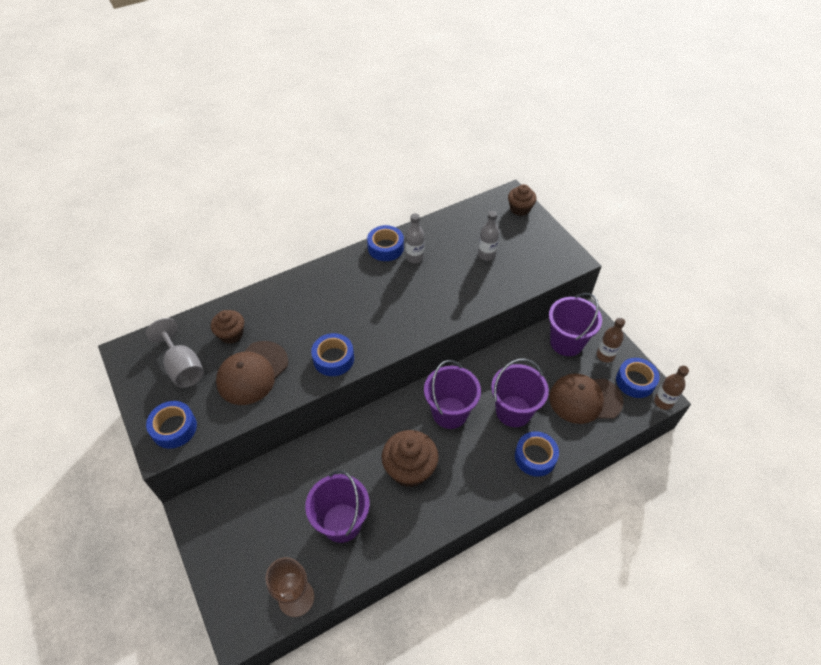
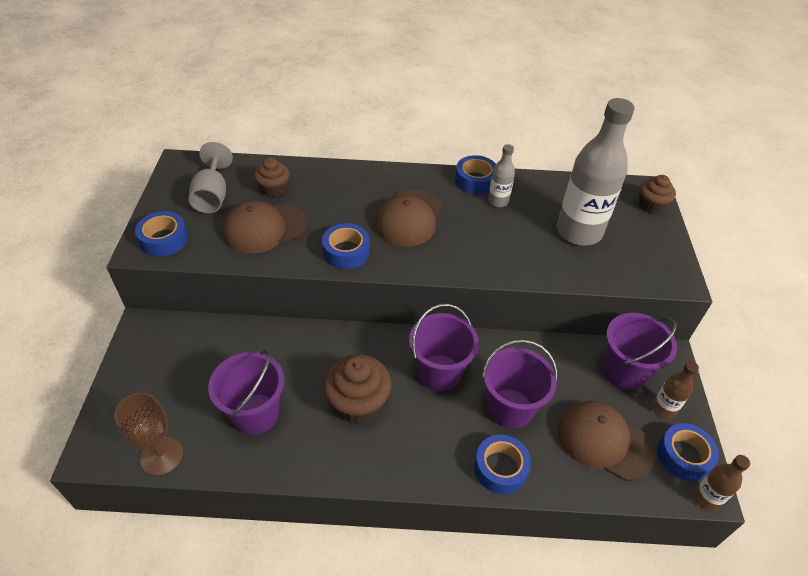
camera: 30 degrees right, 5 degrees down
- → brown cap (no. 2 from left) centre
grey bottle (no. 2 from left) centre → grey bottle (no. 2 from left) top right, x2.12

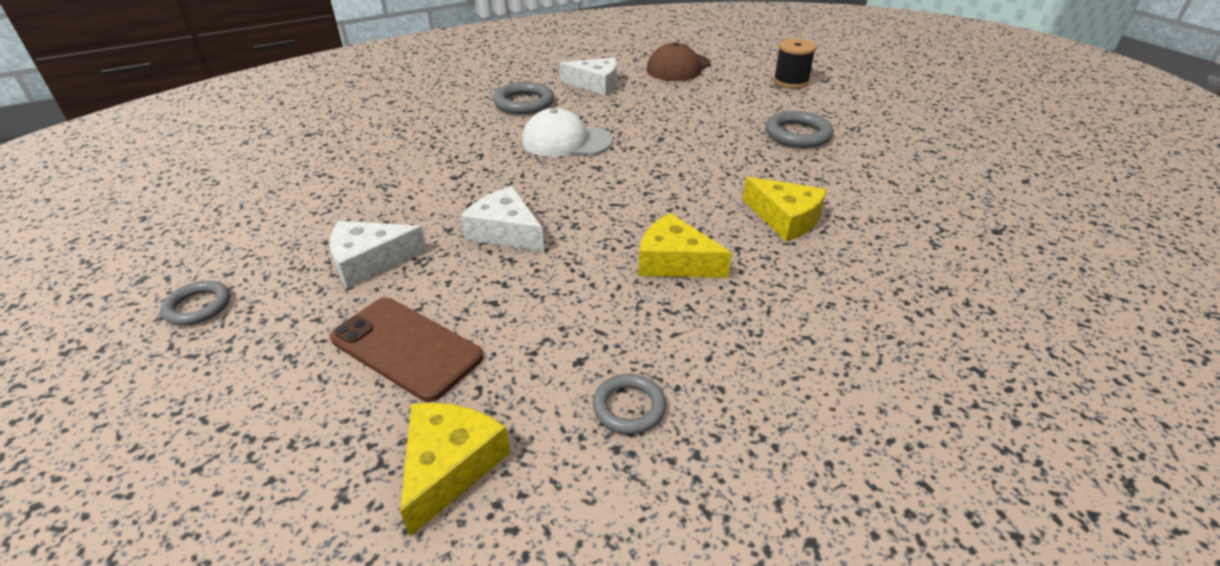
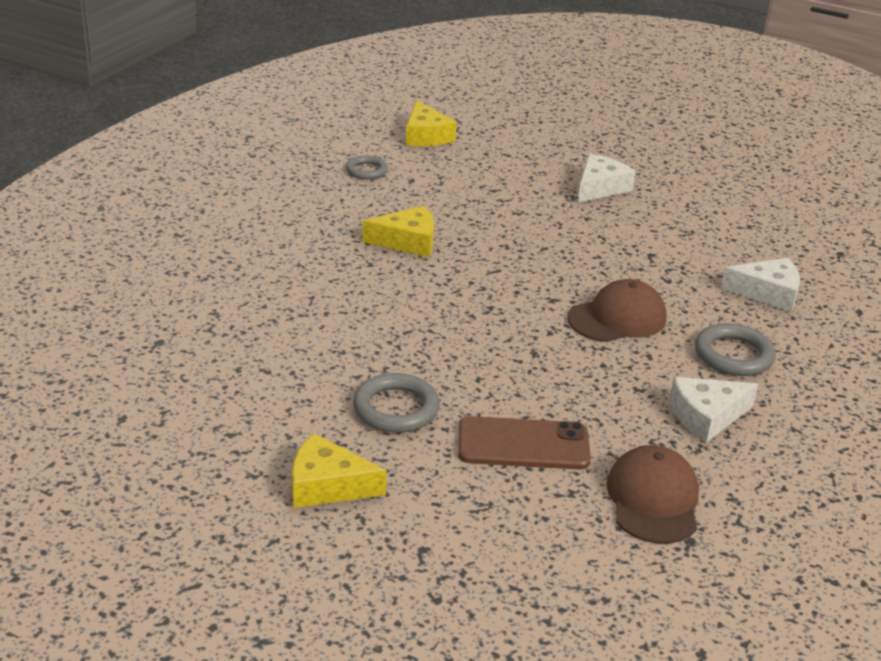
camera: 145 degrees right, 5 degrees down
grey ring (no. 1 from left) middle left → -
black spool top centre → -
brown phone middle left → brown phone bottom centre, relocated
white cheese (no. 2 from left in the first image) centre → white cheese (no. 3 from left) middle right, relocated
yellow cheese (no. 3 from left in the first image) centre → yellow cheese (no. 1 from left) bottom centre, relocated
white cap top centre → brown cap (no. 1 from left) middle right

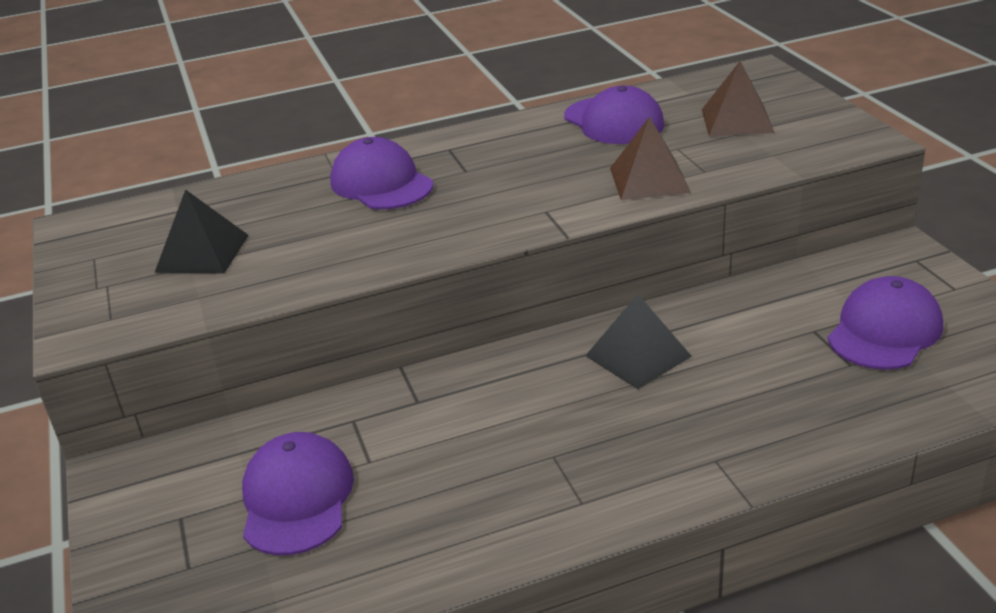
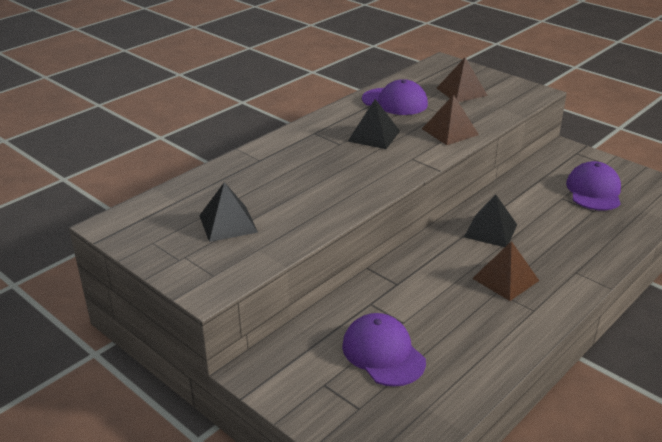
camera: 30 degrees left, 0 degrees up
purple cap (no. 2 from left) top centre → -
- → black pyramid (no. 2 from left) top centre
- → brown pyramid (no. 3 from left) middle right

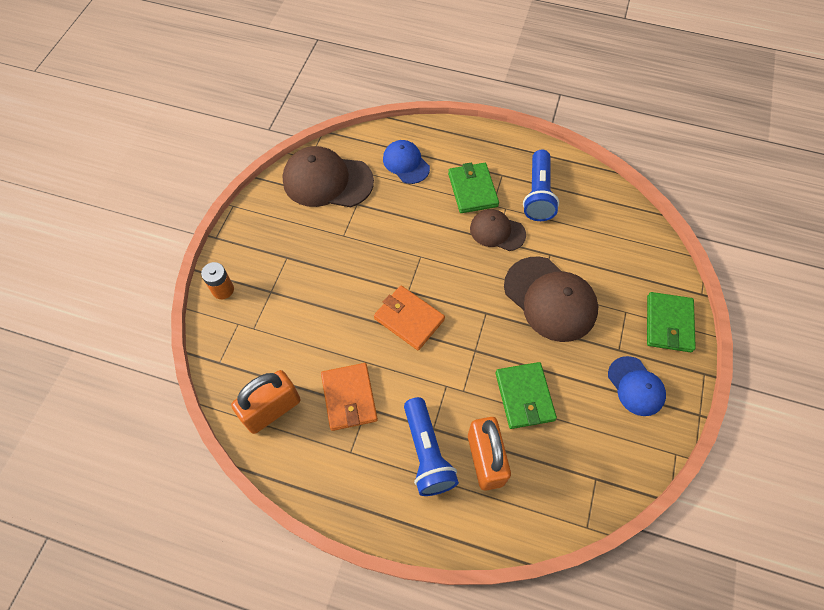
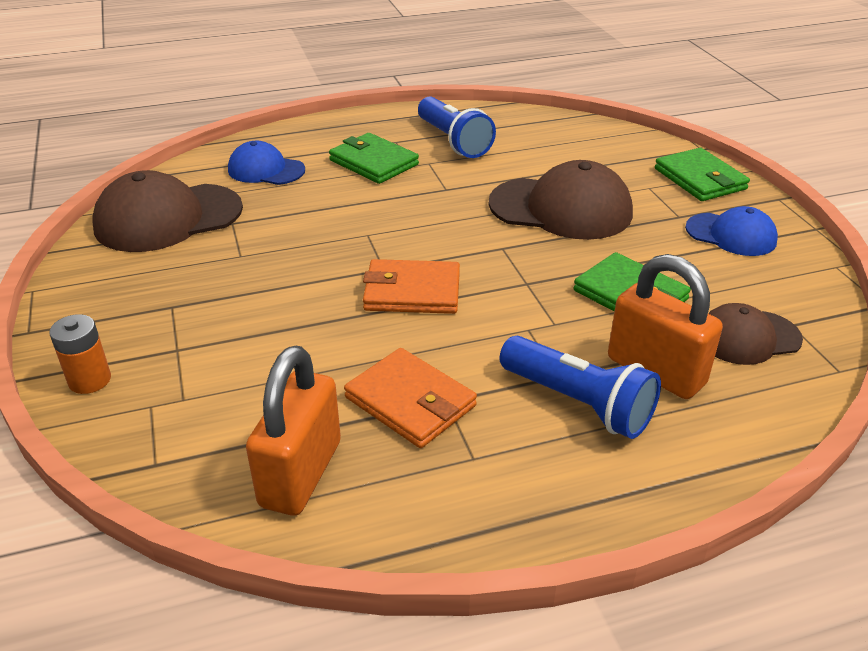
camera: 35 degrees left, 25 degrees down
brown cap (no. 2 from left in the first image) centre → brown cap (no. 3 from left) middle right, relocated

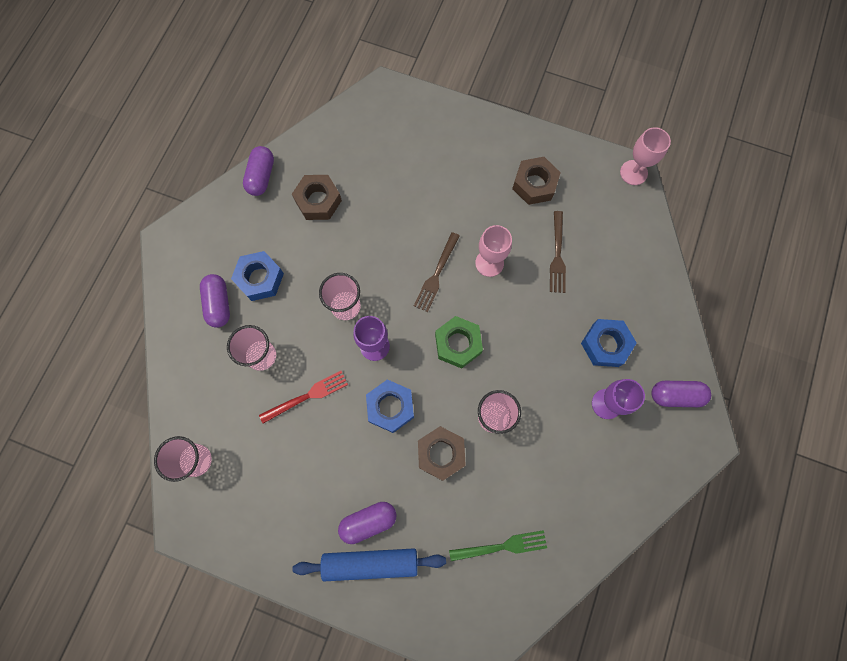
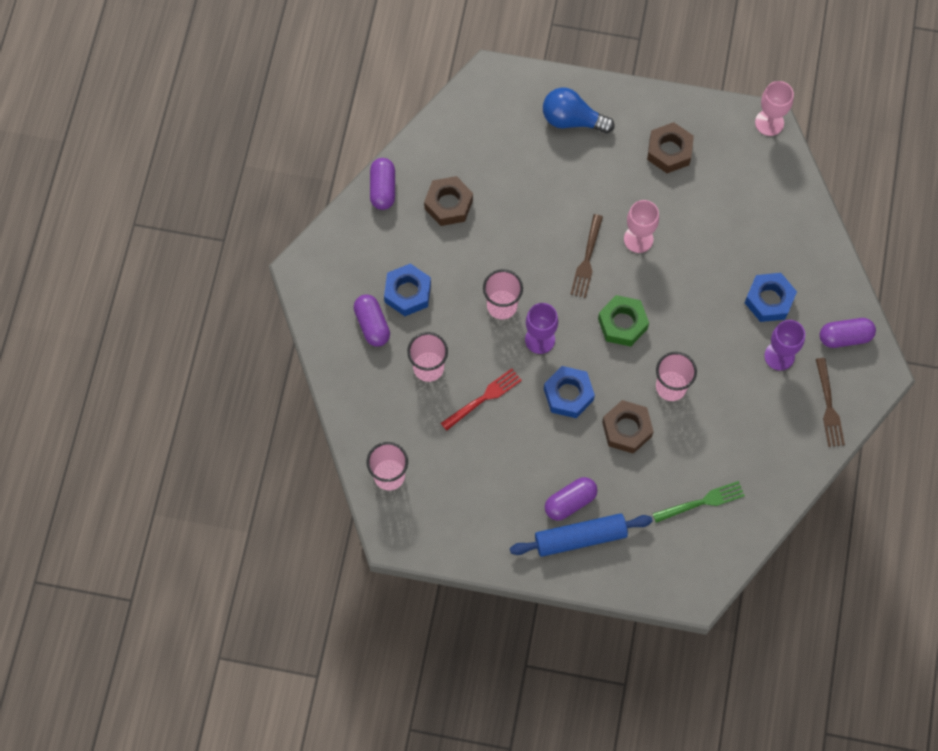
camera: 10 degrees left, 5 degrees down
- → blue light bulb top centre
brown fork (no. 2 from left) centre → brown fork (no. 2 from left) middle right, relocated

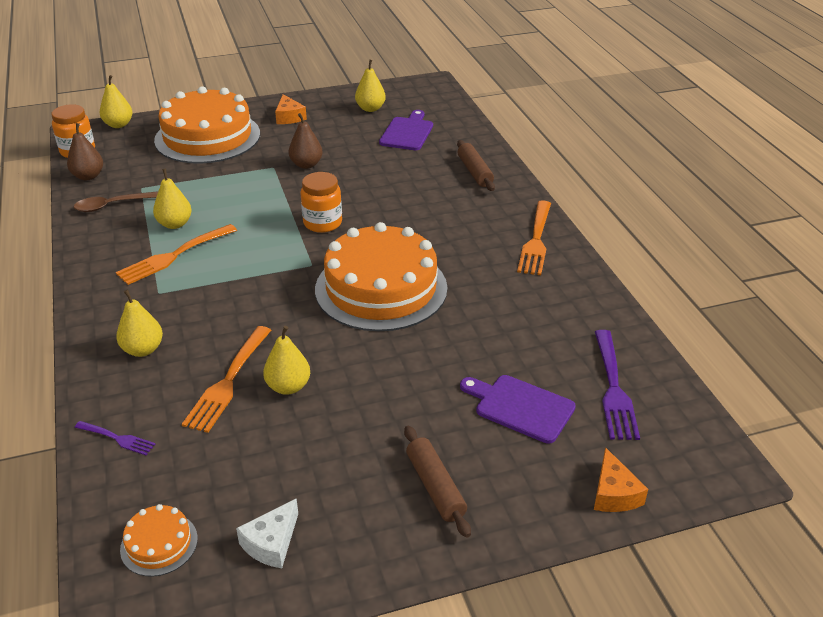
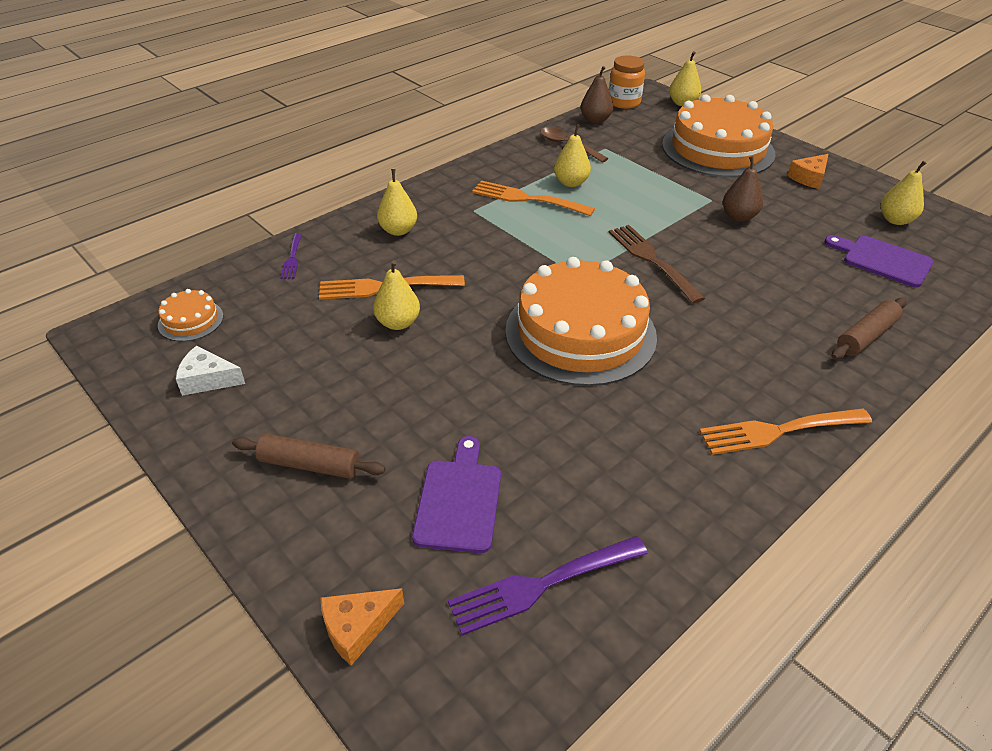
camera: 65 degrees right, 5 degrees up
orange jar (no. 2 from left) top centre → brown fork centre
purple cutting board (no. 1 from left in the first image) top centre → purple cutting board (no. 2 from left) middle right, 135 degrees counterclockwise
brown rolling pin (no. 1 from left) bottom centre → brown rolling pin (no. 1 from left) middle left, 60 degrees clockwise

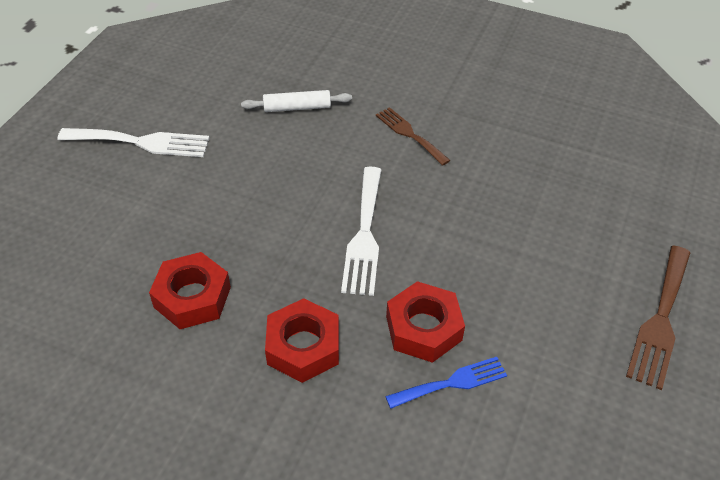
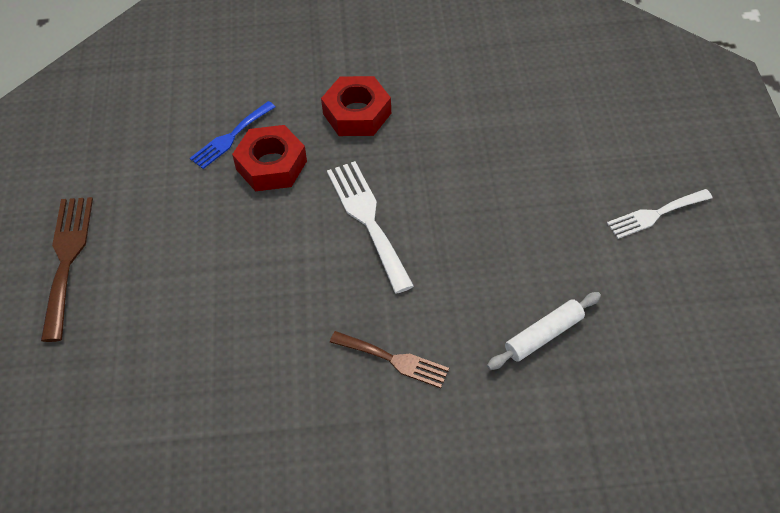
camera: 155 degrees right, 5 degrees up
red nut (no. 1 from left) middle left → -
white fork (no. 1 from left in the first image) top left → white fork (no. 2 from left) middle right, x0.66

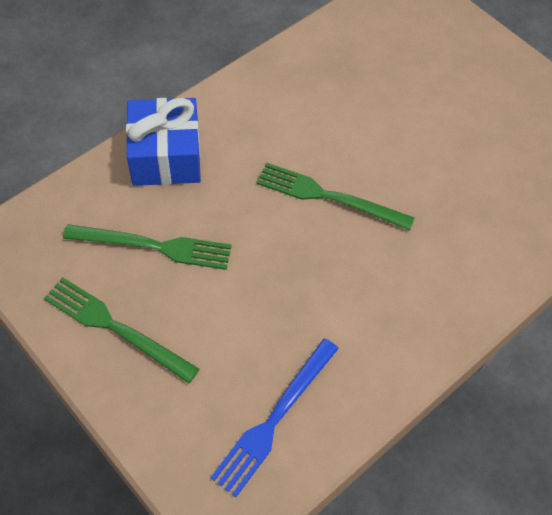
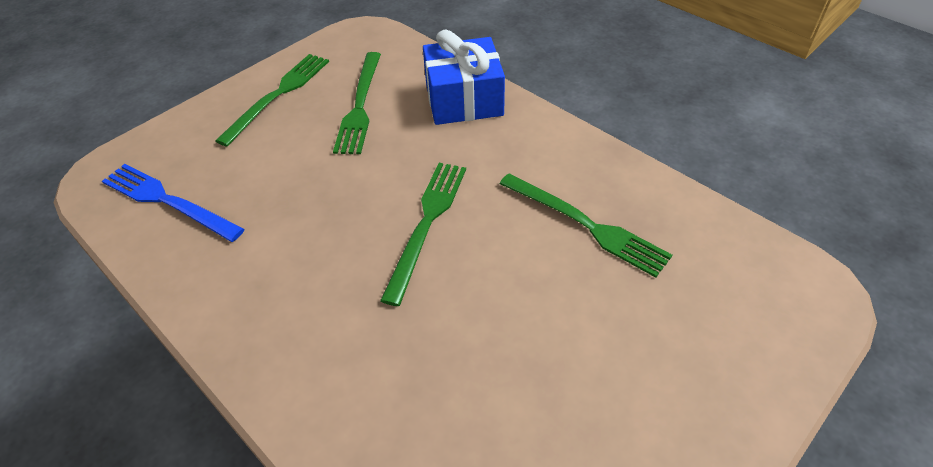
camera: 90 degrees right, 10 degrees down
- → green fork (no. 4 from left) centre

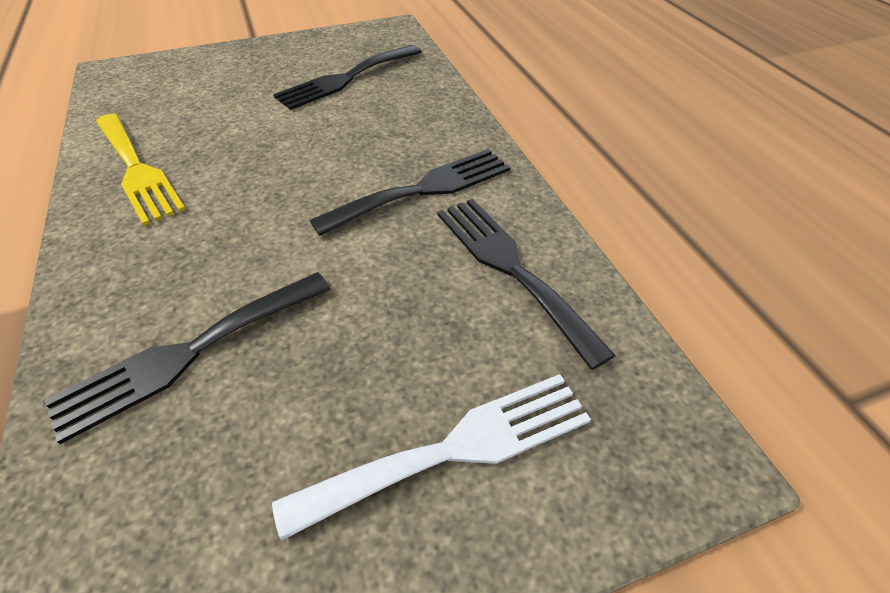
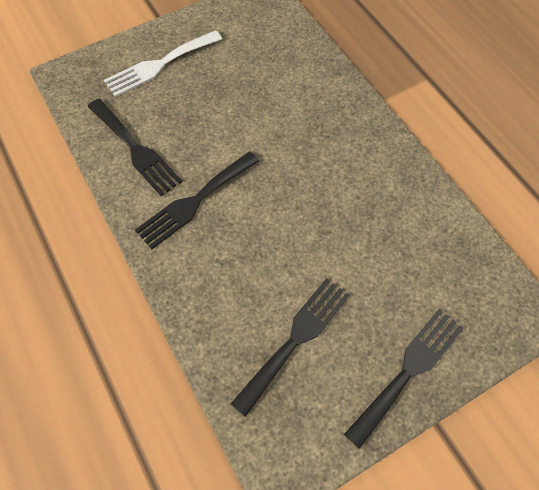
camera: 170 degrees right, 15 degrees up
yellow fork top left → -
black fork (no. 1 from left in the first image) middle left → black fork (no. 4 from left) bottom right, relocated

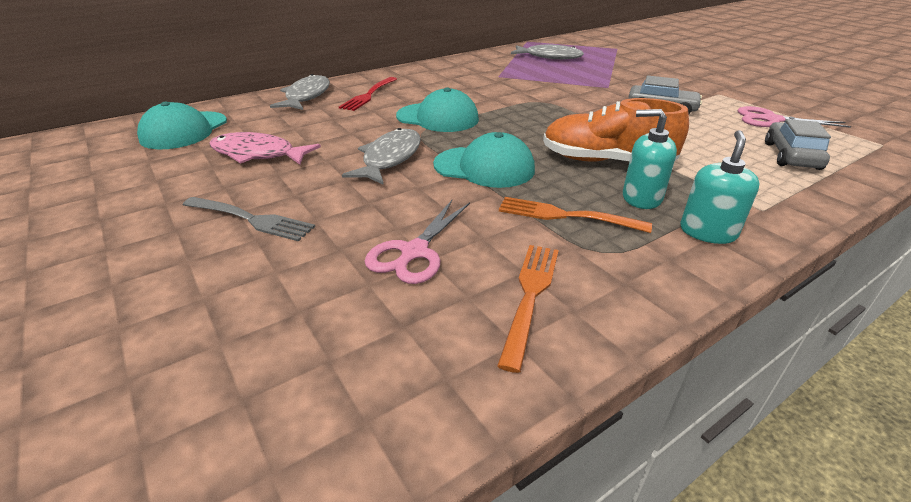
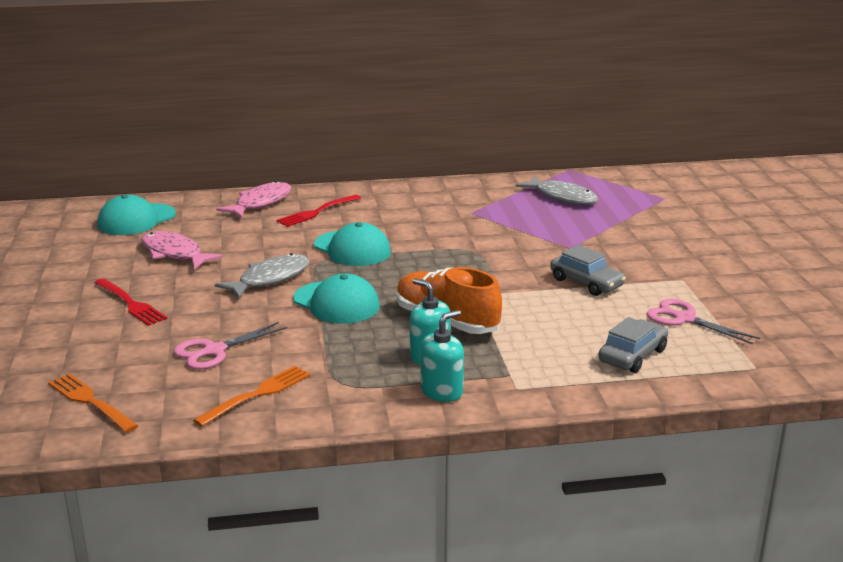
camera: 25 degrees right, 10 degrees down
orange fork (no. 2 from left in the first image) centre → orange fork (no. 1 from left) bottom left, relocated
grey fork middle left → red fork (no. 1 from left) middle left
grey fish (no. 1 from left) top left → pink fish (no. 2 from left) middle left

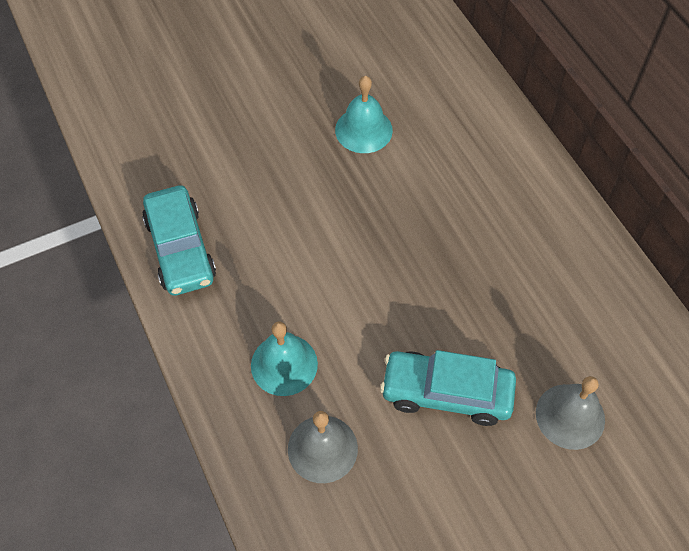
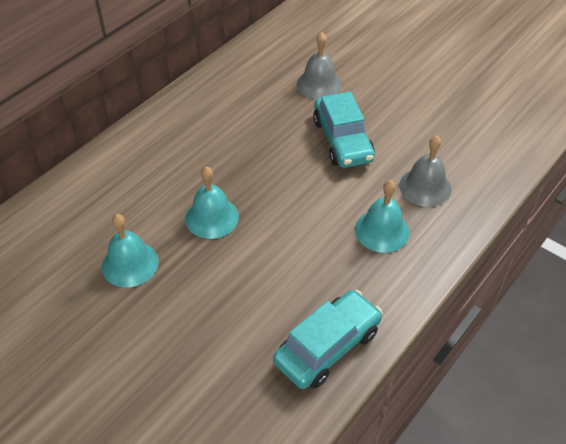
camera: 115 degrees left, 10 degrees down
- → turquoise bell (no. 2 from left) centre

